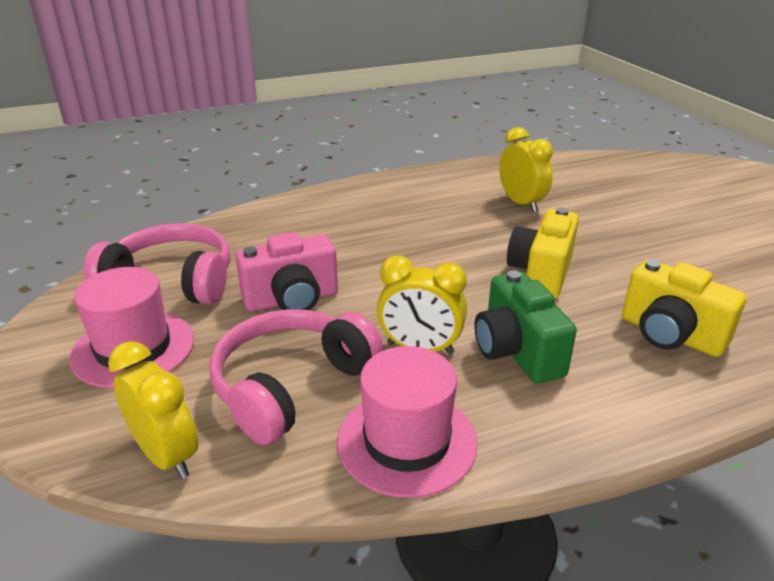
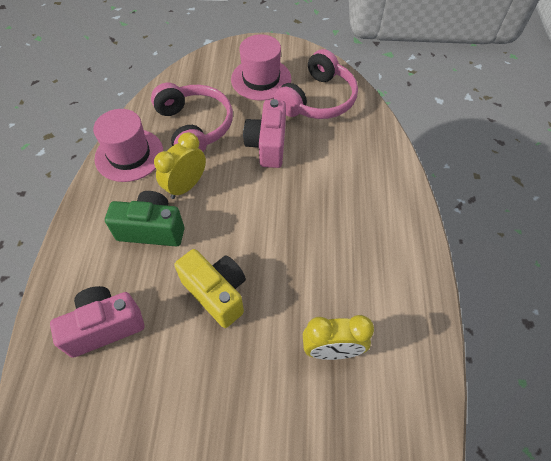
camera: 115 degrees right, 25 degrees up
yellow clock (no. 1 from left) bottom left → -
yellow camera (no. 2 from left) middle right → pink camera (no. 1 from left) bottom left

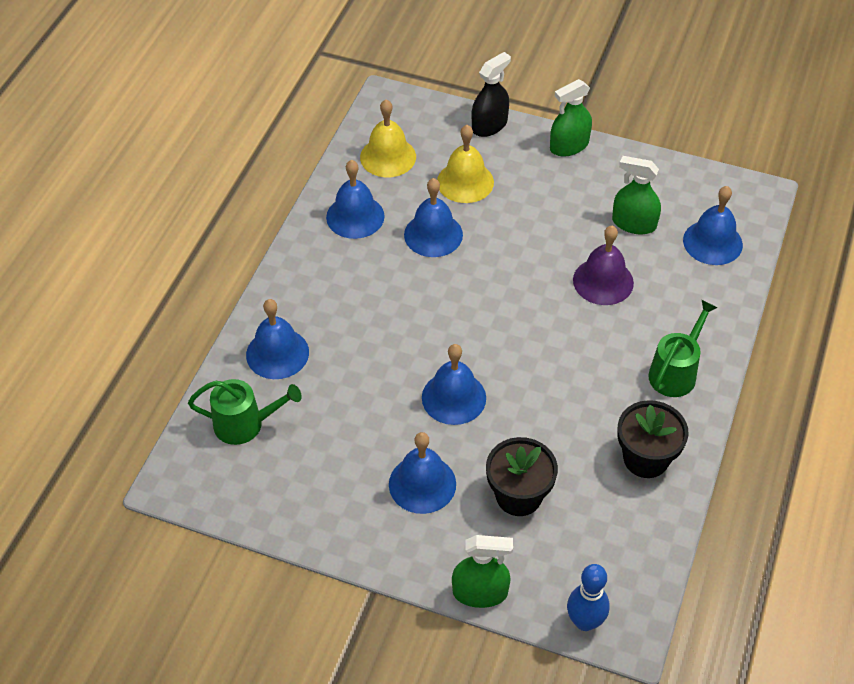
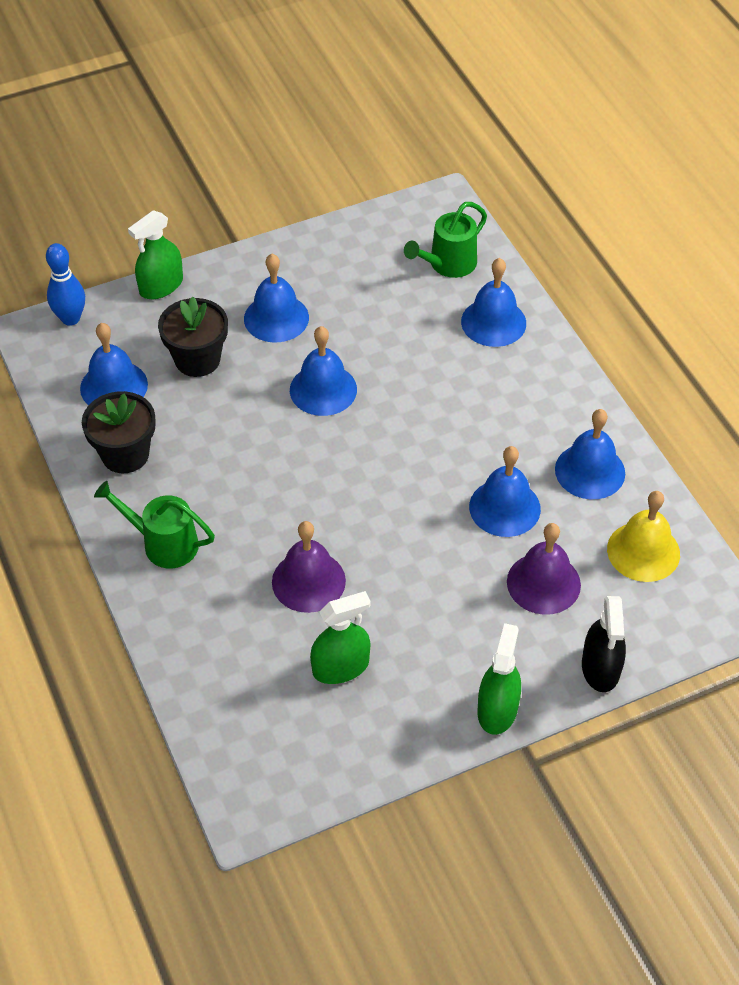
camera: 135 degrees right, 0 degrees up
blue bell (no. 6 from left in the first image) top right → blue bell (no. 1 from left) middle left, relocated
yellow bell (no. 2 from left) top centre → purple bell (no. 2 from left) middle right
green watering can (no. 2 from left in the first image) middle right → green watering can (no. 1 from left) middle left, 120 degrees clockwise

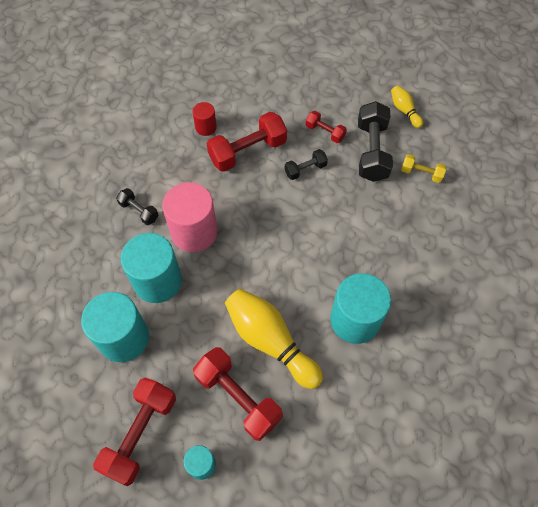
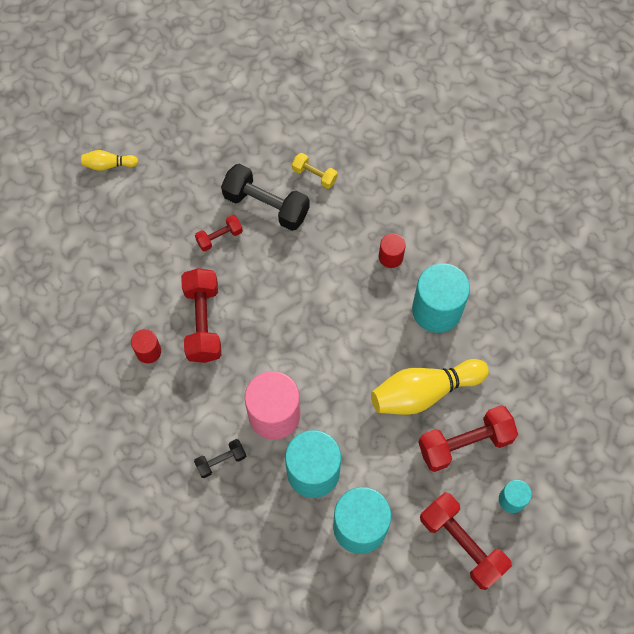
camera: 65 degrees left, 5 degrees up
black dumbbell (no. 2 from left) top centre → -
- → red cylinder (no. 2 from left) centre
yellow bowling pin (no. 2 from left in the first image) top right → yellow bowling pin (no. 1 from left) top left, relocated
yellow dumbbell top right → yellow dumbbell top centre, 75 degrees clockwise

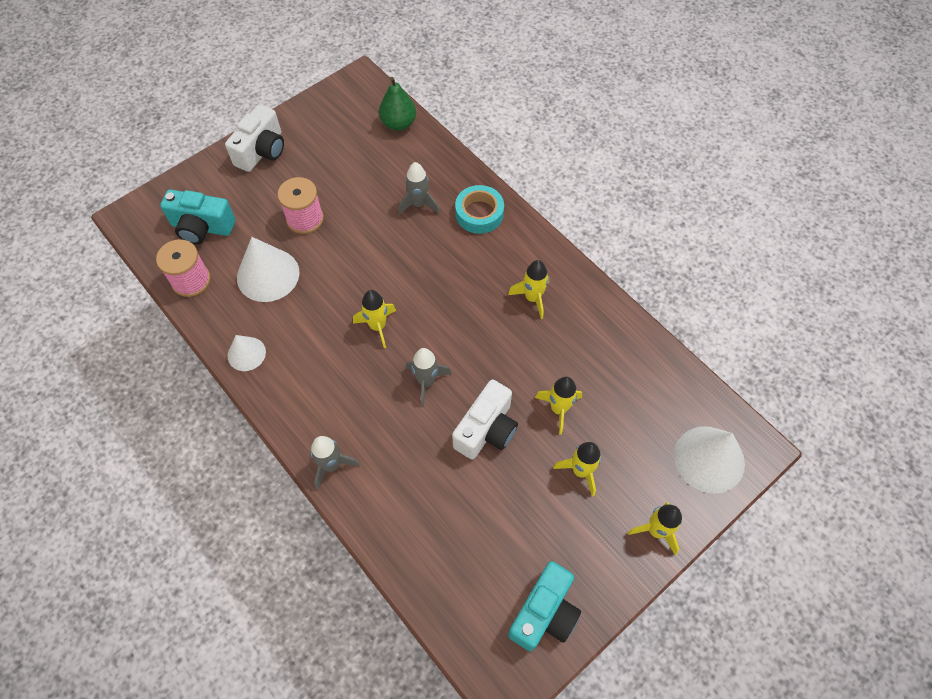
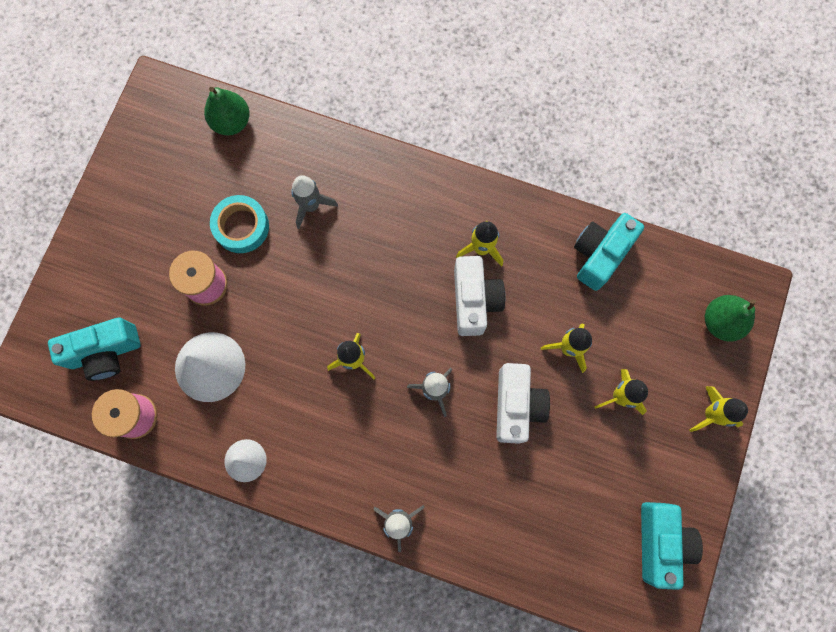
camera: 30 degrees left, 15 degrees up
- → turquoise camera (no. 2 from left) middle right
white camera (no. 1 from left) top left → white camera (no. 1 from left) centre, relocated
turquoise tape top centre → turquoise tape middle left, relocated
white cone (no. 3 from left) middle right → green pear (no. 2 from left) middle right

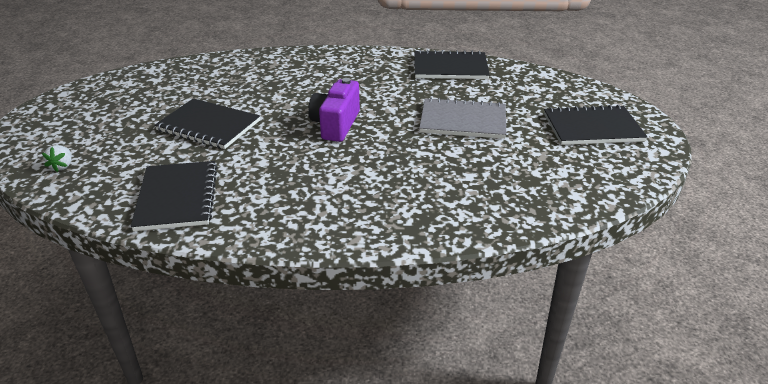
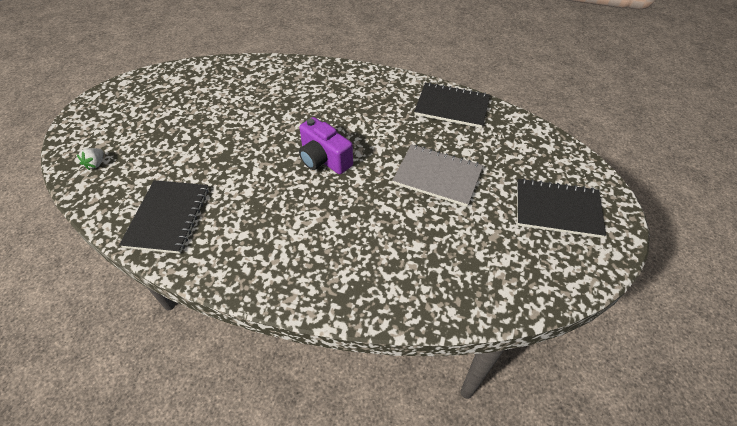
camera: 15 degrees right, 15 degrees up
black notebook (no. 2 from left) top left → -
purple camera top centre → purple camera centre, 75 degrees counterclockwise

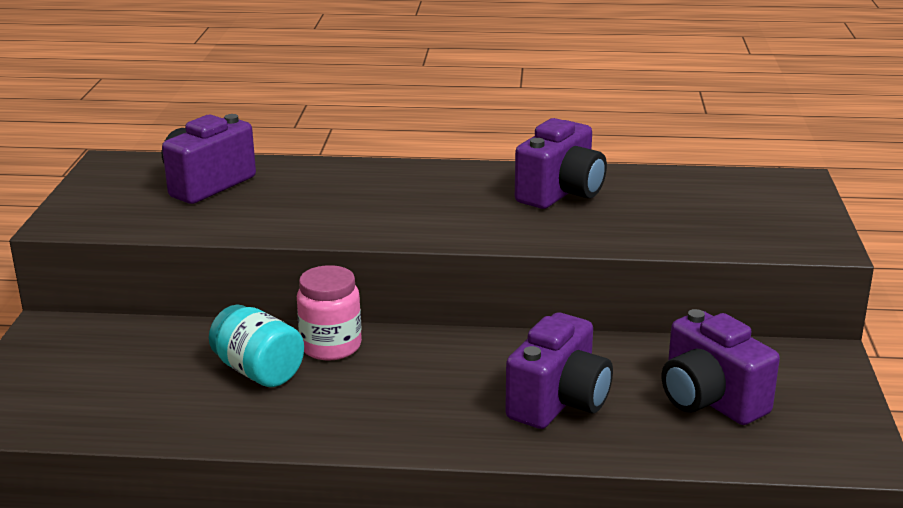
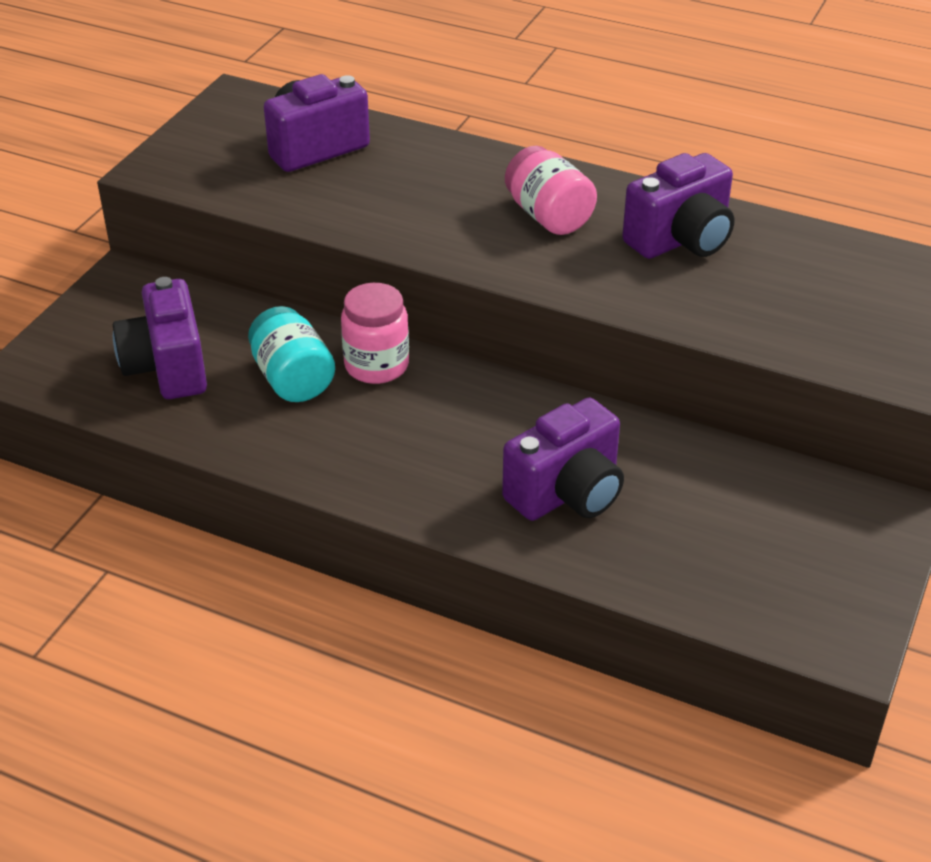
camera: 20 degrees right, 15 degrees up
- → pink jar (no. 2 from left) top centre
purple camera (no. 4 from left in the first image) bottom right → purple camera (no. 1 from left) middle left, relocated

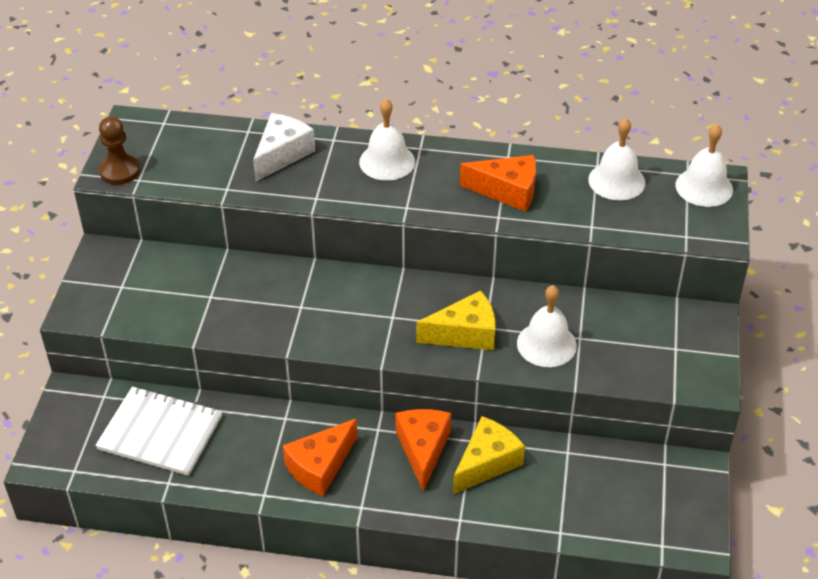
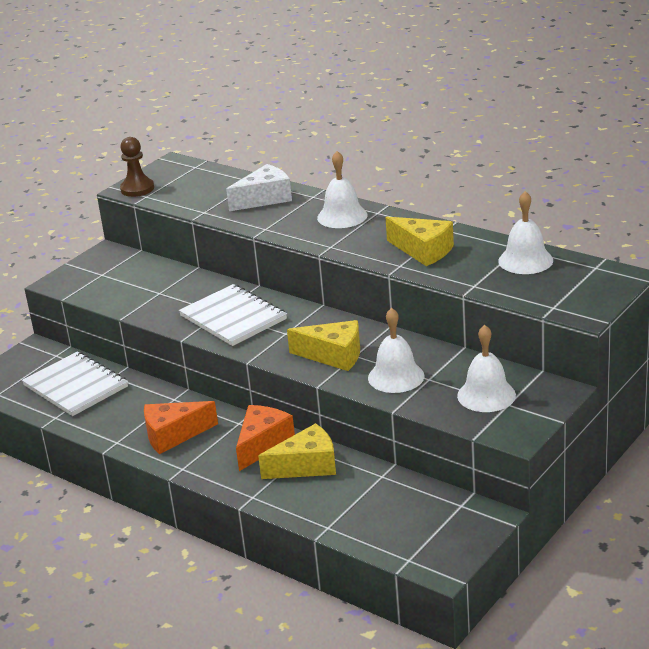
camera: 30 degrees right, 15 degrees down
- → white notebook (no. 2 from left) centre
white bell (no. 4 from left in the first image) top right → white bell (no. 3 from left) middle right, relocated
orange cheese (no. 3 from left) top centre → yellow cheese (no. 3 from left) centre

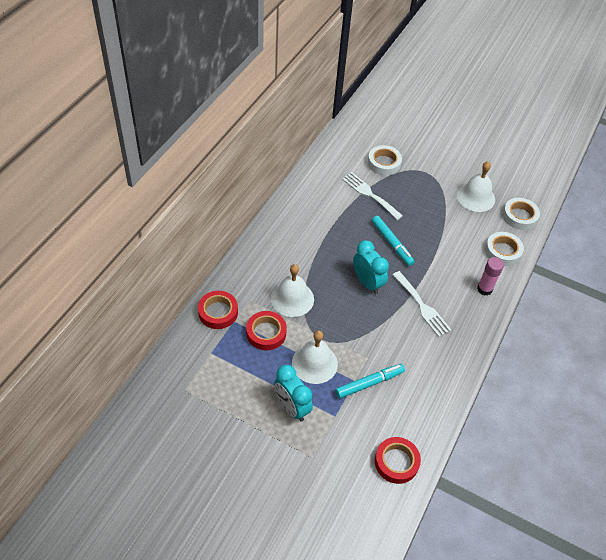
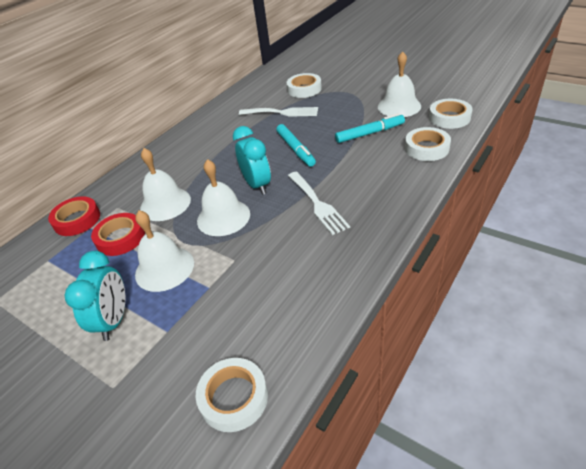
camera: 15 degrees right, 10 degrees down
pink glue stick middle right → -
- → white bell (no. 3 from left) centre
turquoise marker (no. 1 from left in the first image) bottom centre → turquoise marker (no. 2 from left) top centre, relocated
red tape (no. 3 from left) bottom centre → white tape (no. 1 from left) bottom centre
turquoise clock (no. 1 from left) bottom centre → turquoise clock (no. 1 from left) middle left, 150 degrees counterclockwise
white fork (no. 1 from left) centre → white fork (no. 1 from left) top centre, 135 degrees clockwise

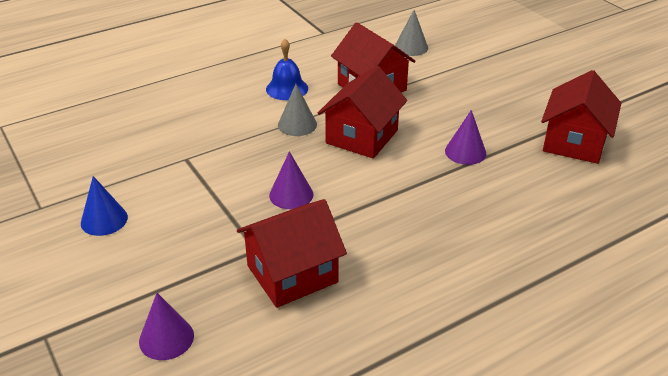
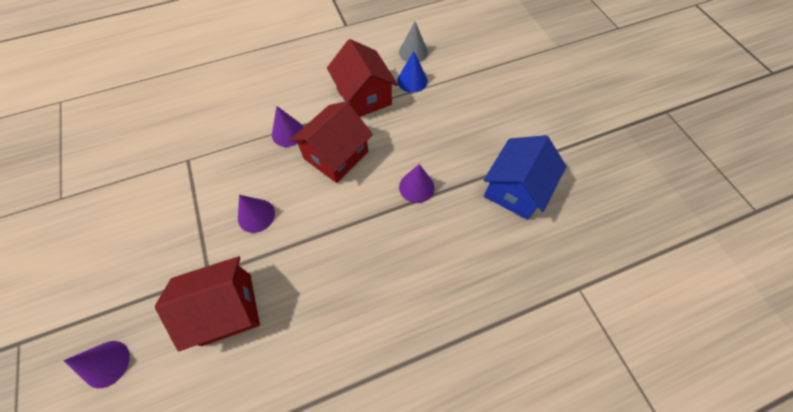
camera: 10 degrees right, 25 degrees up
blue bell top centre → -
blue cone middle left → blue cone top centre, relocated
grey cone (no. 1 from left) top centre → purple cone (no. 3 from left) top centre
red house (no. 4 from left) top right → blue house centre

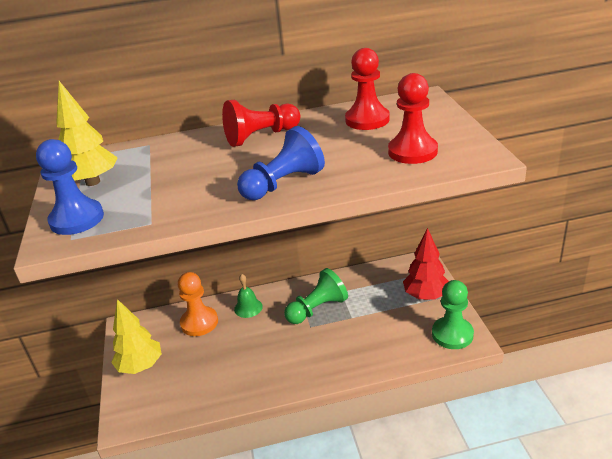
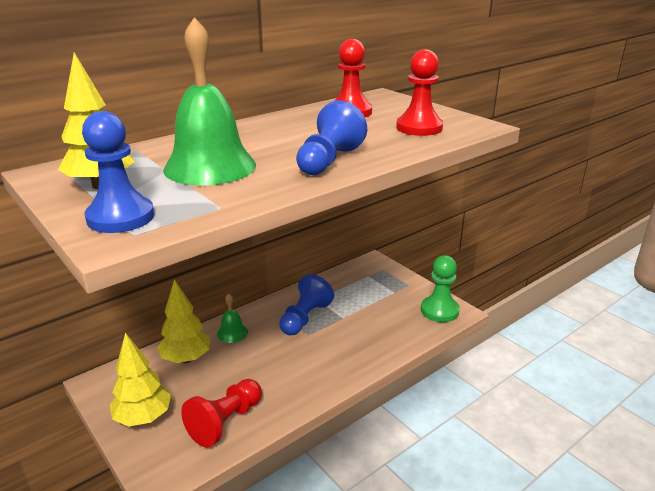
camera: 30 degrees left, 5 degrees down
red tree middle right → -
- → green bell (no. 1 from left) top left
red pawn (no. 1 from left) top centre → red pawn (no. 1 from left) bottom centre, relocated
orange pawn middle left → yellow tree (no. 3 from left) middle left
green pawn (no. 1 from left) centre → blue pawn (no. 2 from left) centre

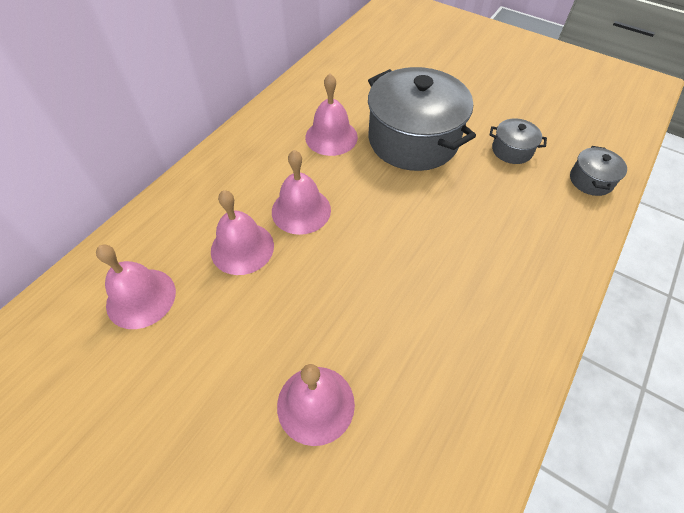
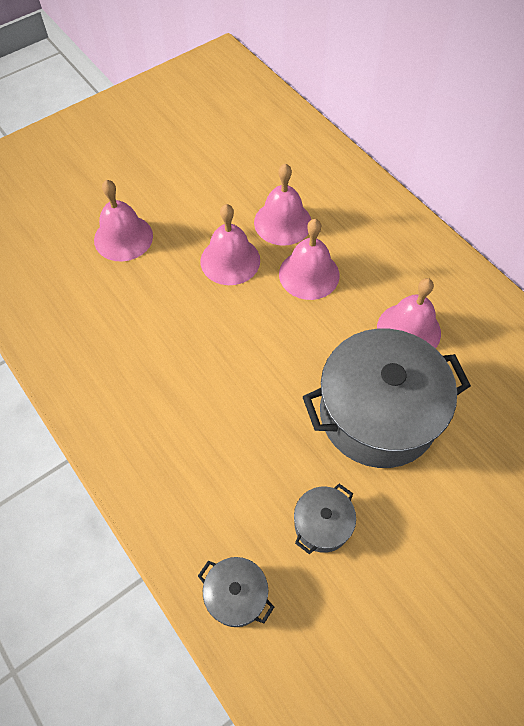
camera: 110 degrees right, 5 degrees up
pink bell (no. 1 from left in the first image) middle left → pink bell (no. 2 from left) centre, relocated

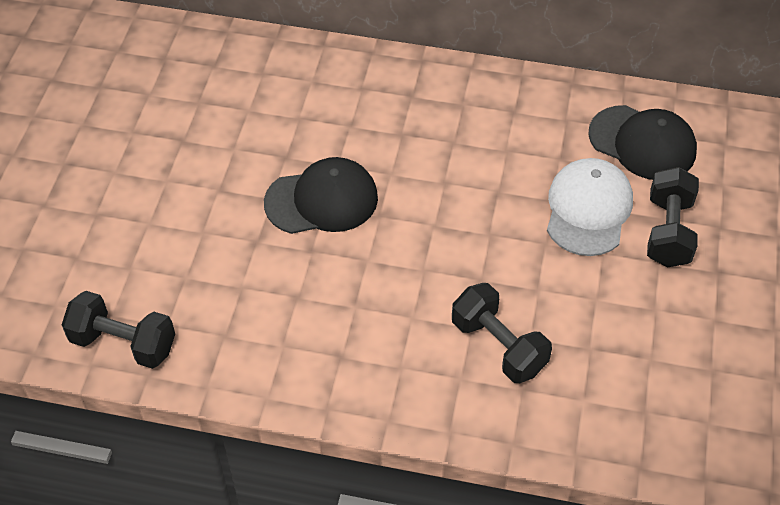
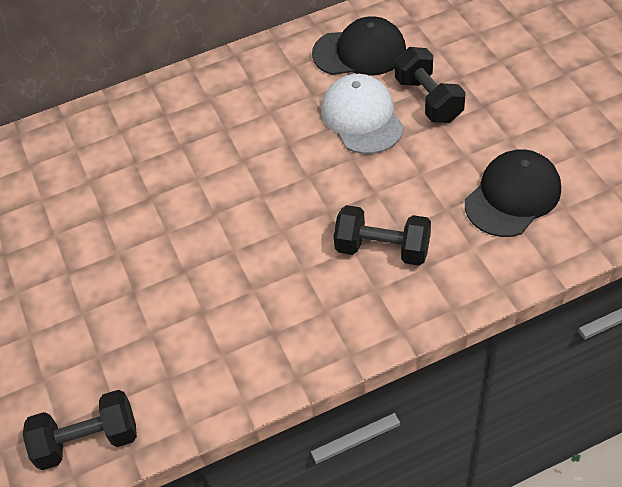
camera: 30 degrees left, 0 degrees up
black cap (no. 1 from left in the first image) centre → black cap (no. 2 from left) middle right, relocated

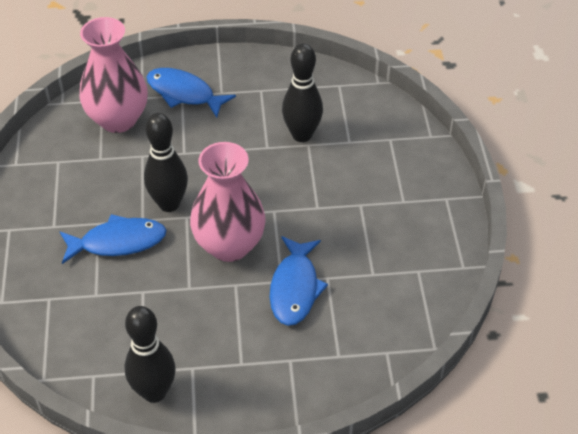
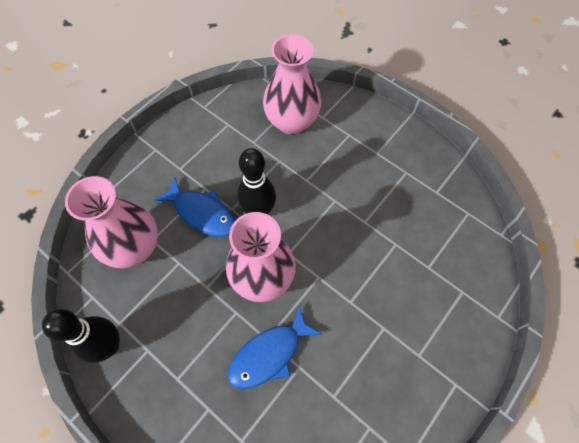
camera: 45 degrees right, 15 degrees up
blue fish (no. 2 from left) top left → -
black bowling pin (no. 3 from left) top centre → -
- → pink vase (no. 1 from left) middle left

